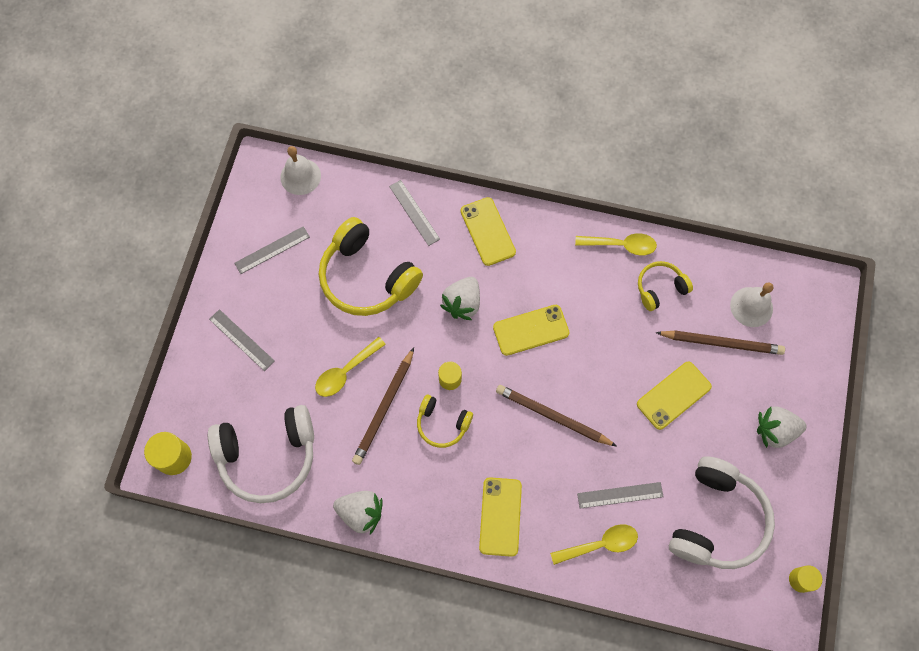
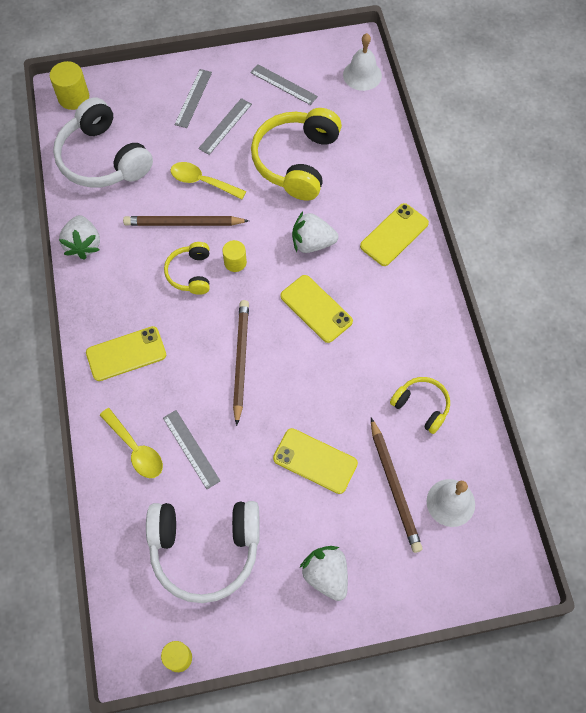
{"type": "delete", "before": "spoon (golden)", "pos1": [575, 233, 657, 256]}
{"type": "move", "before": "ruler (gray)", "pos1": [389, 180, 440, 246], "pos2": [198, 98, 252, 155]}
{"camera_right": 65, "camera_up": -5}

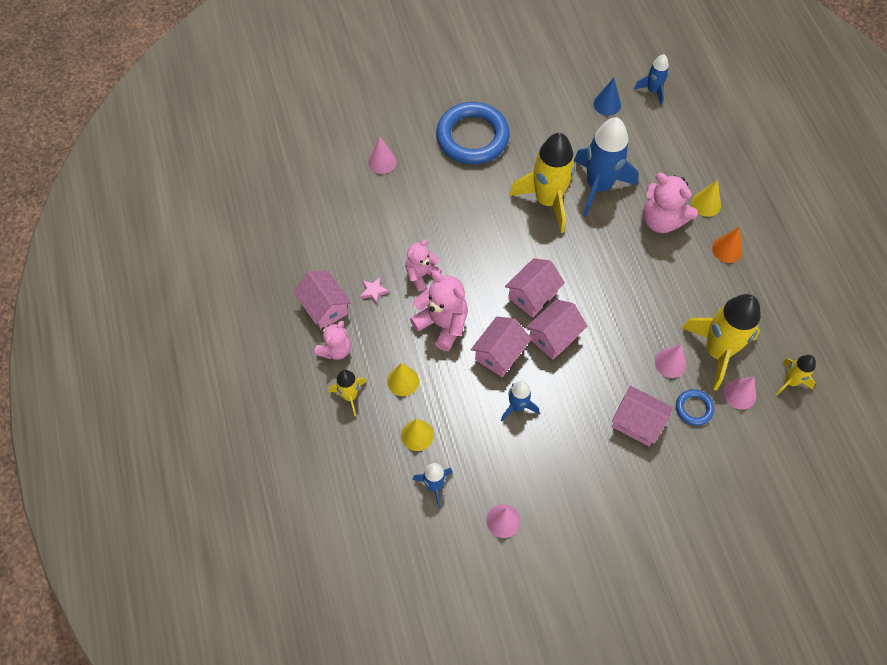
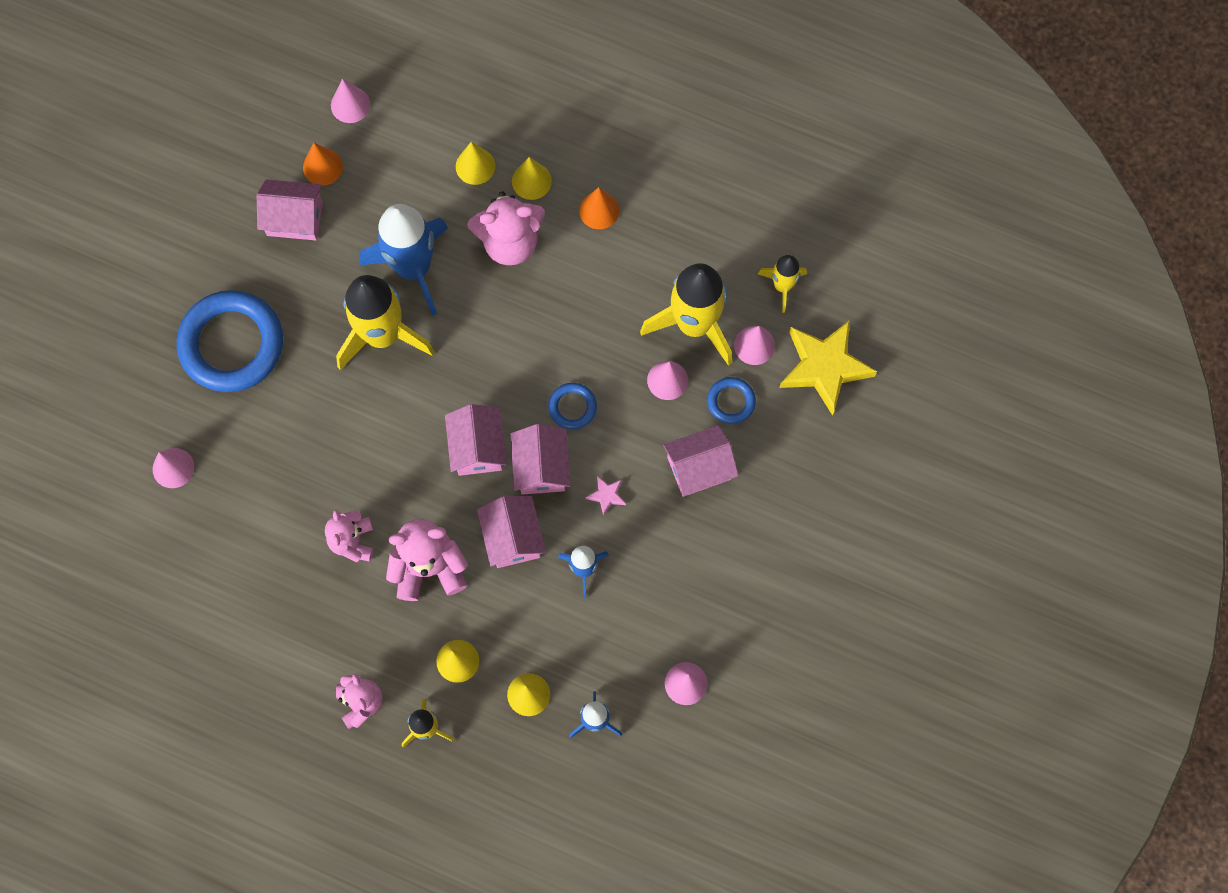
{"type": "insert", "after": "cone (golden)", "pos2": [456, 142, 495, 185]}
{"type": "insert", "after": "torus (cobalt)", "pos2": [548, 383, 597, 430]}
{"type": "insert", "after": "star shape (golden)", "pos2": [780, 320, 877, 416]}
{"type": "move", "before": "house (pink)", "pos1": [293, 271, 351, 330], "pos2": [257, 179, 323, 240]}
{"type": "move", "before": "star shape (pink)", "pos1": [360, 277, 390, 304], "pos2": [586, 476, 626, 516]}
{"type": "replace", "before": "spaceship (cobalt)", "after": "cone (pink)", "pos1": [634, 54, 669, 105], "pos2": [331, 79, 370, 123]}
{"type": "recolor", "before": "cone (cobalt)", "after": "cone (orange)", "pos1": [593, 78, 621, 116], "pos2": [303, 143, 343, 186]}
{"camera_right": -50, "camera_up": 10}

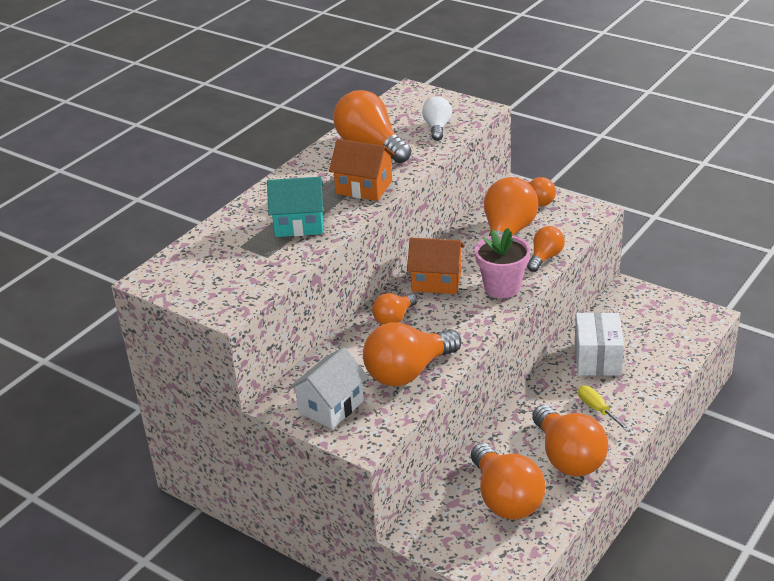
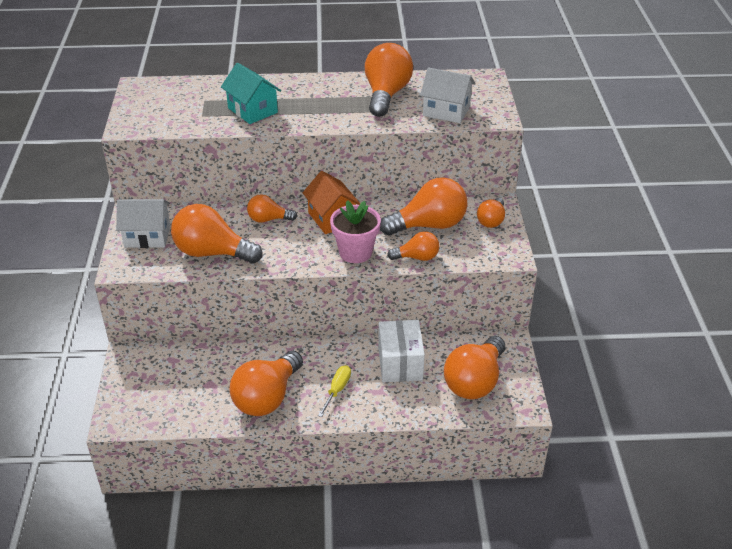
{"type": "delete", "before": "house (orange)", "pos1": [329, 139, 395, 201]}
{"type": "move", "before": "light bulb (orange)", "pos1": [471, 443, 546, 520], "pos2": [444, 336, 505, 399]}
{"type": "replace", "before": "light bulb (snow-white)", "after": "house (snow-white)", "pos1": [422, 97, 452, 141], "pos2": [420, 68, 475, 123]}
{"type": "rotate", "before": "box (snow-white)", "pos1": [575, 312, 624, 376], "pos2": [378, 320, 425, 382], "turn": -60}
{"camera_right": 50, "camera_up": 5}

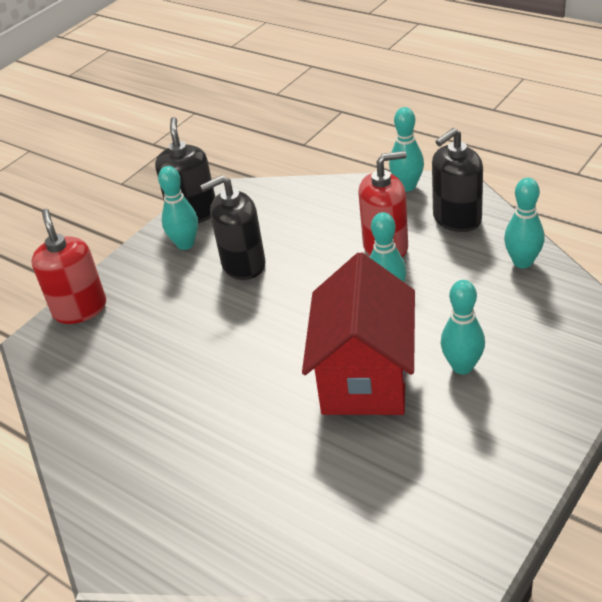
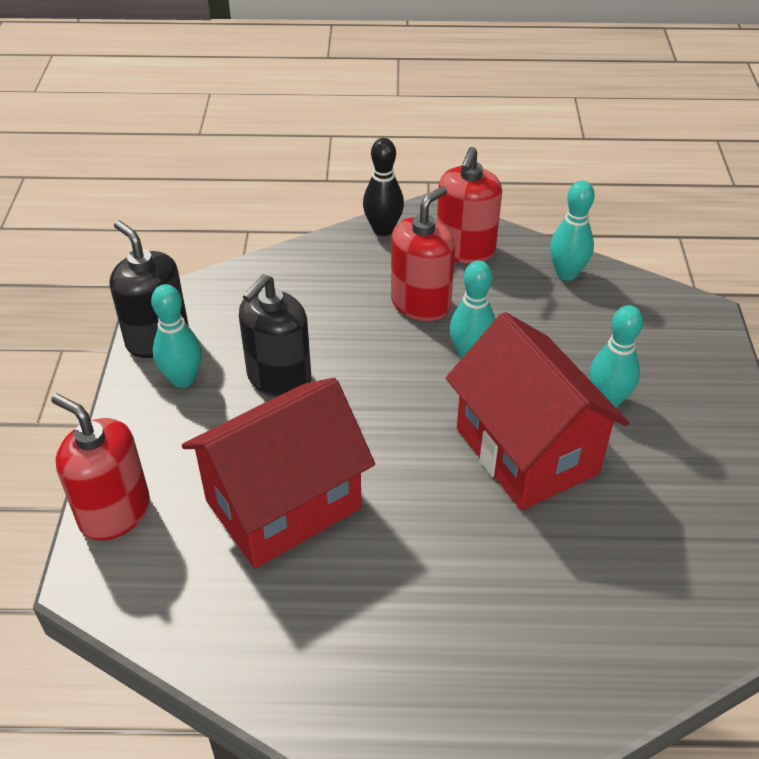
{"type": "insert", "after": "house (scarlet)", "pos2": [182, 378, 375, 568]}
{"type": "recolor", "before": "tenpin (aqua)", "after": "tenpin (black)", "pos1": [389, 107, 424, 191], "pos2": [363, 138, 404, 236]}
{"type": "recolor", "before": "soap dispenser (black)", "after": "soap dispenser (scarlet)", "pos1": [432, 128, 483, 232], "pos2": [437, 147, 502, 263]}
{"camera_right": -40, "camera_up": 5}

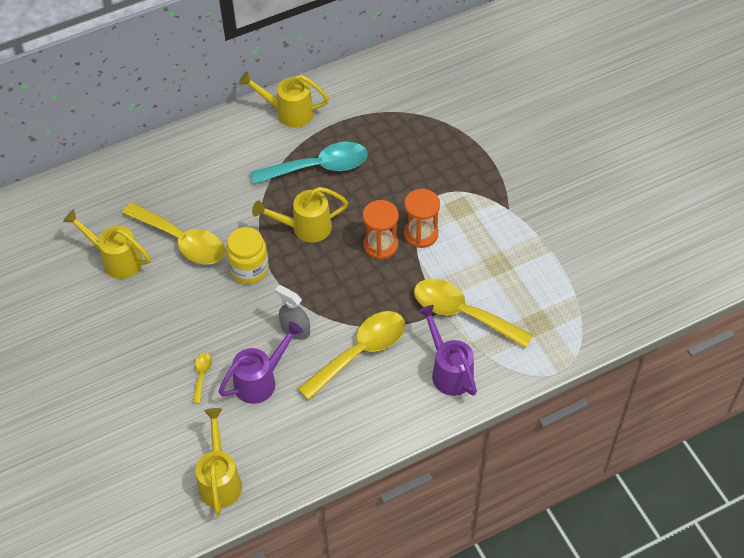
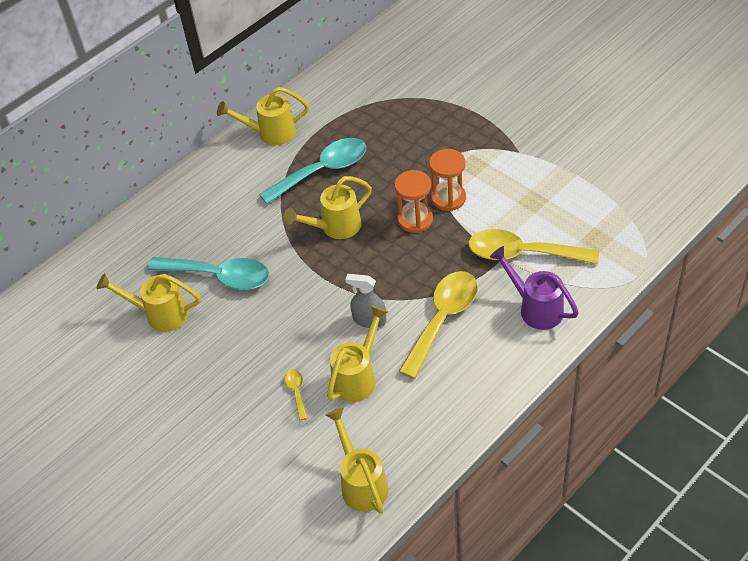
{"type": "delete", "before": "jar (golden)", "pos1": [226, 227, 269, 284]}
{"type": "recolor", "before": "spoon (golden)", "after": "spoon (aqua)", "pos1": [122, 202, 225, 264], "pos2": [147, 257, 269, 290]}
{"type": "recolor", "before": "watering can (purple)", "after": "watering can (golden)", "pos1": [218, 321, 303, 404], "pos2": [327, 305, 388, 402]}
{"camera_right": -15, "camera_up": -5}

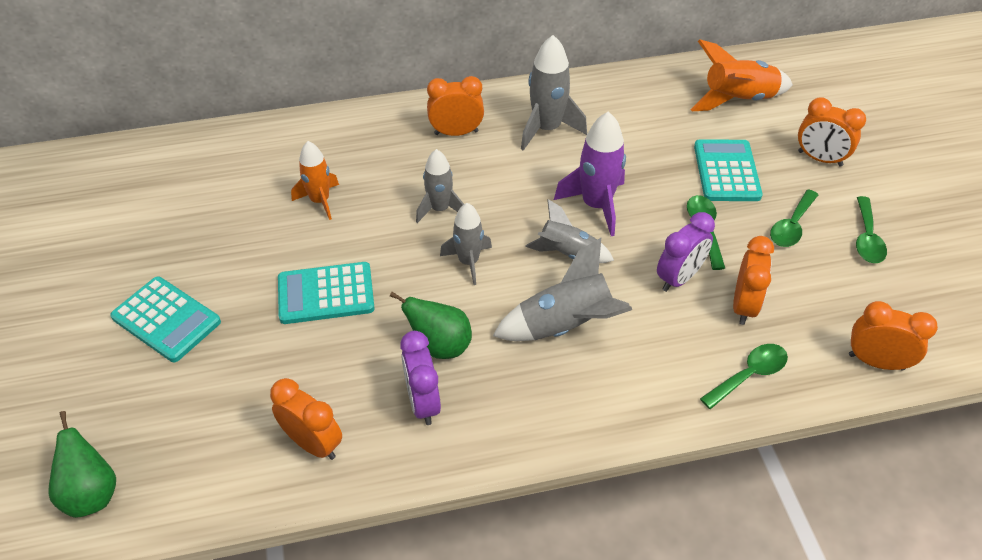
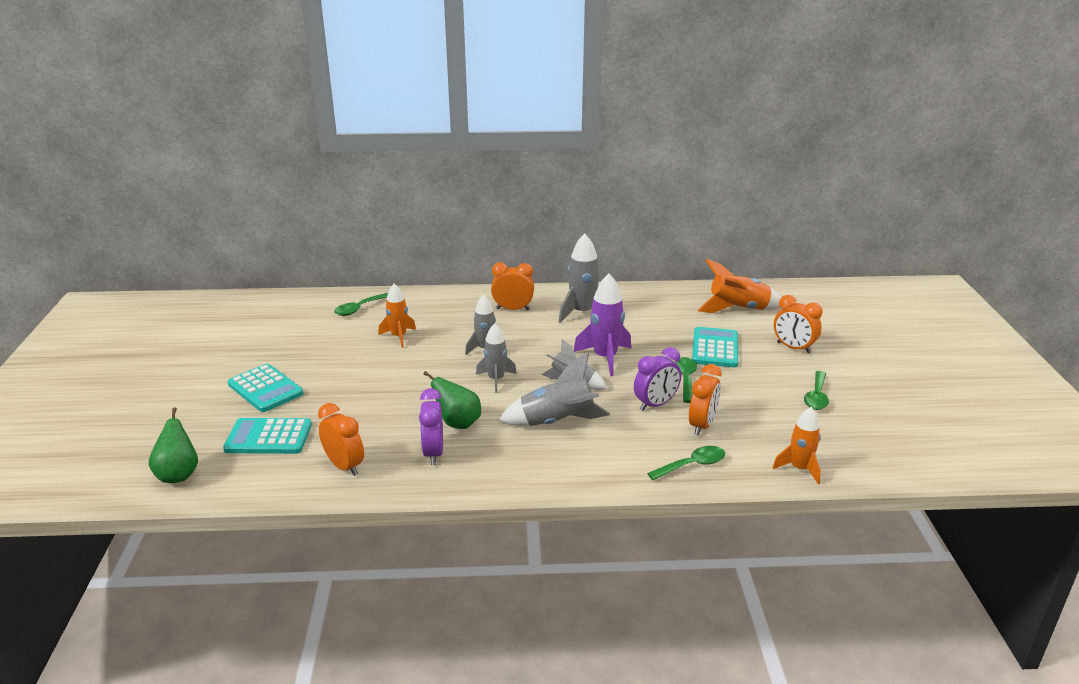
{"type": "move", "before": "pocket calculator (aqua)", "pos1": [278, 262, 375, 324], "pos2": [223, 418, 312, 454]}
{"type": "move", "before": "spoon (leaf-green)", "pos1": [770, 189, 818, 247], "pos2": [334, 293, 388, 316]}
{"type": "replace", "before": "clock (orange)", "after": "spaceship (orange)", "pos1": [849, 301, 938, 370], "pos2": [772, 407, 821, 484]}
{"camera_right": 10, "camera_up": -20}

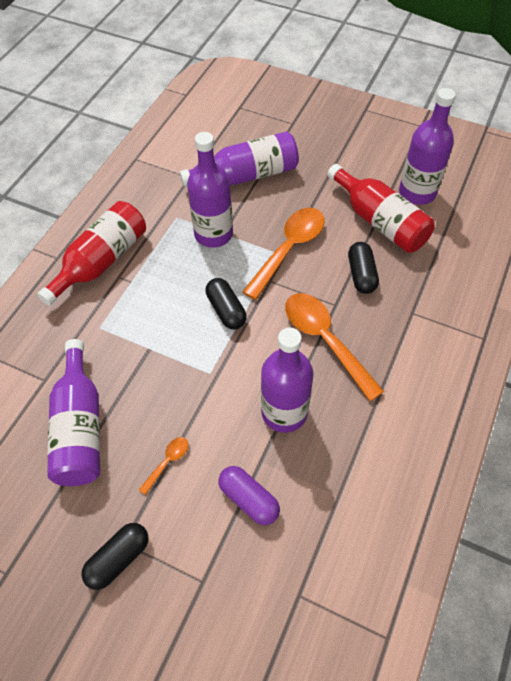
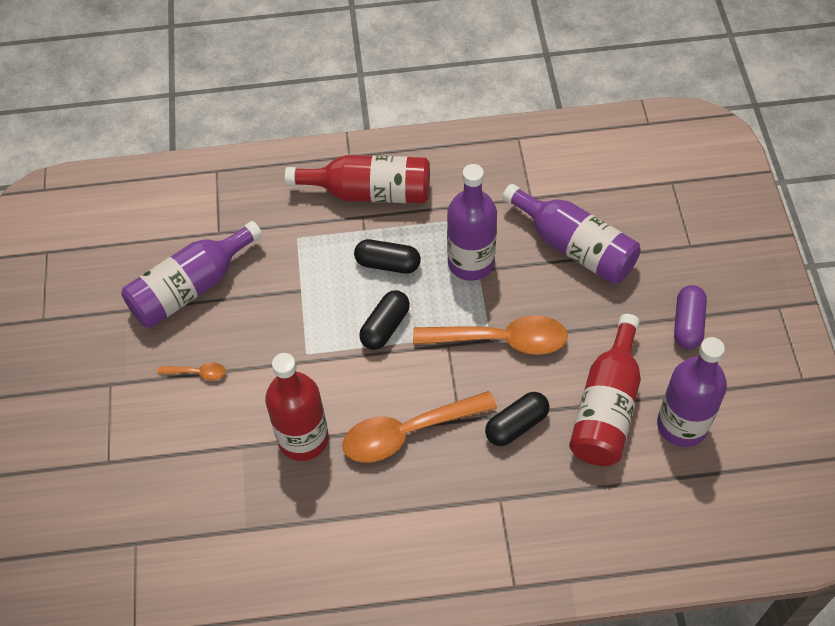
{"type": "move", "before": "pill (black)", "pos1": [81, 523, 148, 590], "pos2": [354, 239, 421, 274]}
{"type": "move", "before": "pill (purple)", "pos1": [219, 466, 280, 525], "pos2": [674, 285, 707, 349]}
{"type": "recolor", "before": "bottle (purple)", "after": "bottle (scarlet)", "pos1": [261, 327, 313, 433], "pos2": [265, 353, 329, 461]}
{"type": "rotate", "before": "spoon (orange)", "pos1": [285, 293, 384, 401], "pos2": [342, 391, 497, 463], "turn": -135}
{"camera_right": 60, "camera_up": 0}

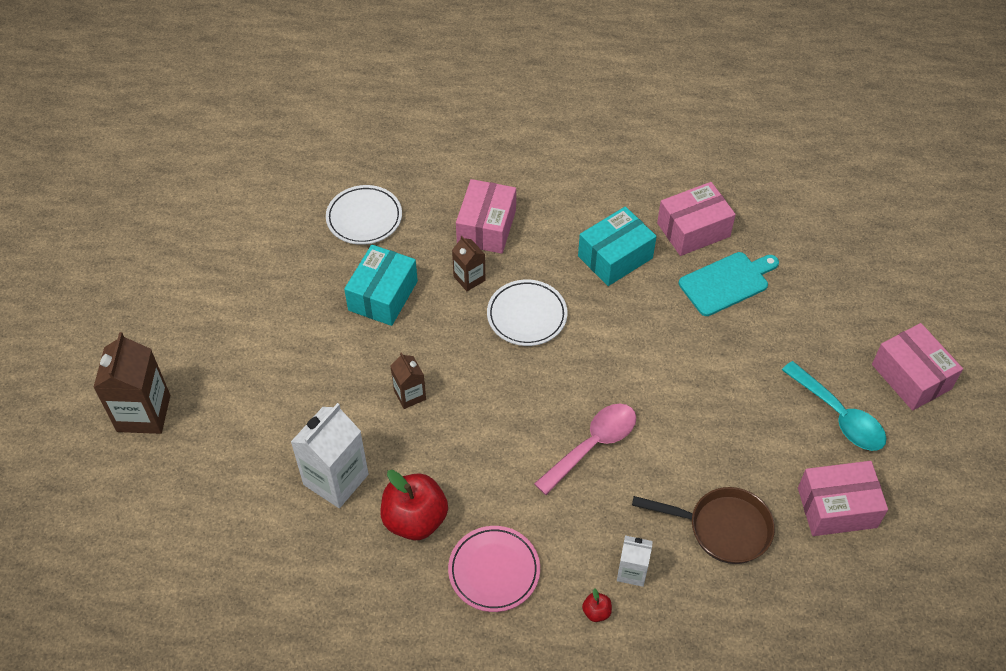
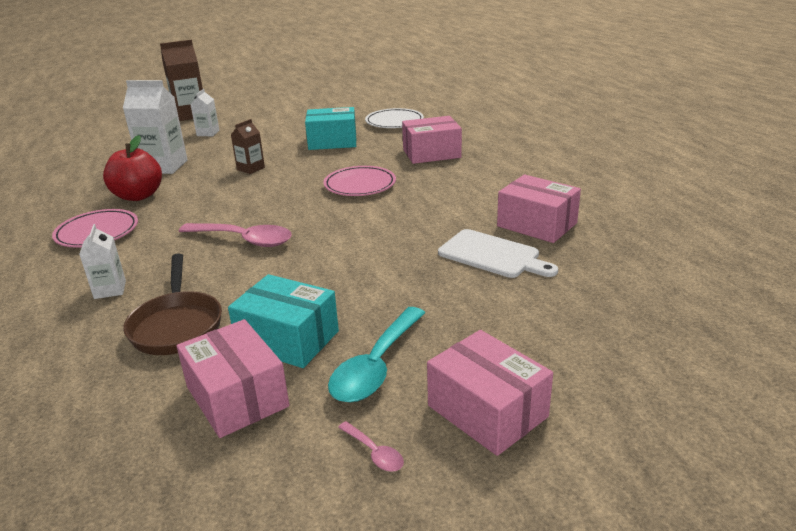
{"type": "delete", "before": "carton (dark brown)", "pos1": [452, 236, 485, 291]}
{"type": "delete", "before": "toy apple (scarlet)", "pos1": [582, 588, 612, 622]}
{"type": "insert", "after": "carton (snow-white)", "pos2": [190, 89, 219, 136]}
{"type": "insert", "after": "spoon (pink)", "pos2": [338, 421, 404, 472]}
{"type": "move", "before": "box (aqua)", "pos1": [578, 206, 657, 286], "pos2": [228, 274, 339, 368]}
{"type": "recolor", "before": "plate (snow-white)", "after": "plate (pink)", "pos1": [487, 280, 568, 346], "pos2": [324, 166, 396, 196]}
{"type": "recolor", "before": "cutting board (aqua)", "after": "cutting board (snow-white)", "pos1": [679, 252, 779, 316], "pos2": [438, 229, 558, 278]}
{"type": "rotate", "before": "box (pink)", "pos1": [872, 323, 963, 411], "pos2": [427, 330, 553, 456], "turn": -75}
{"camera_right": 65, "camera_up": -25}

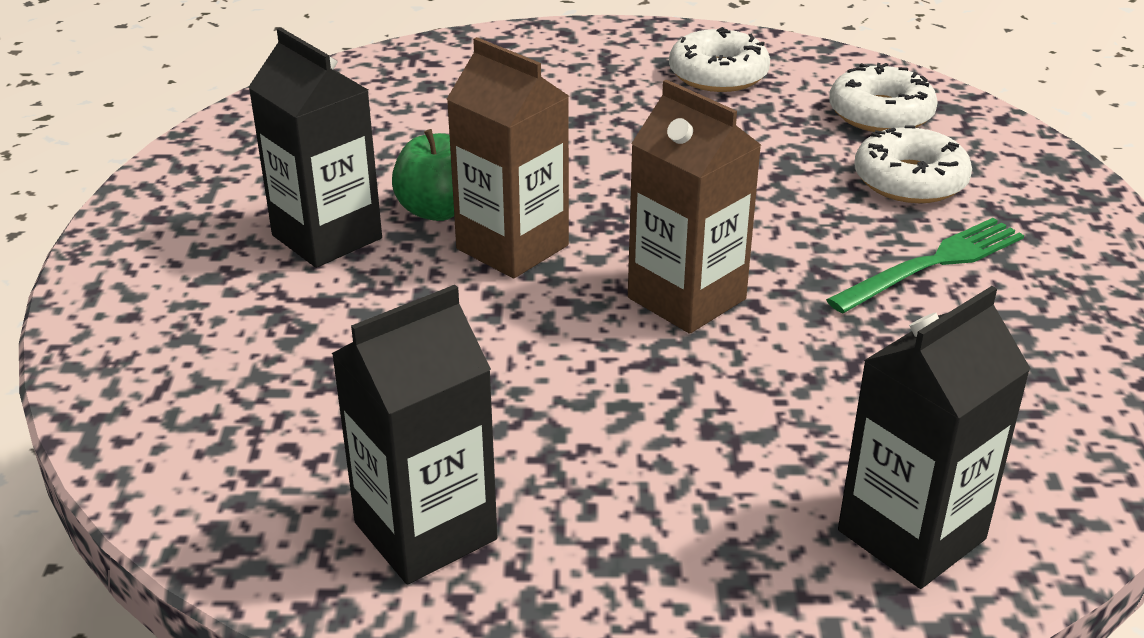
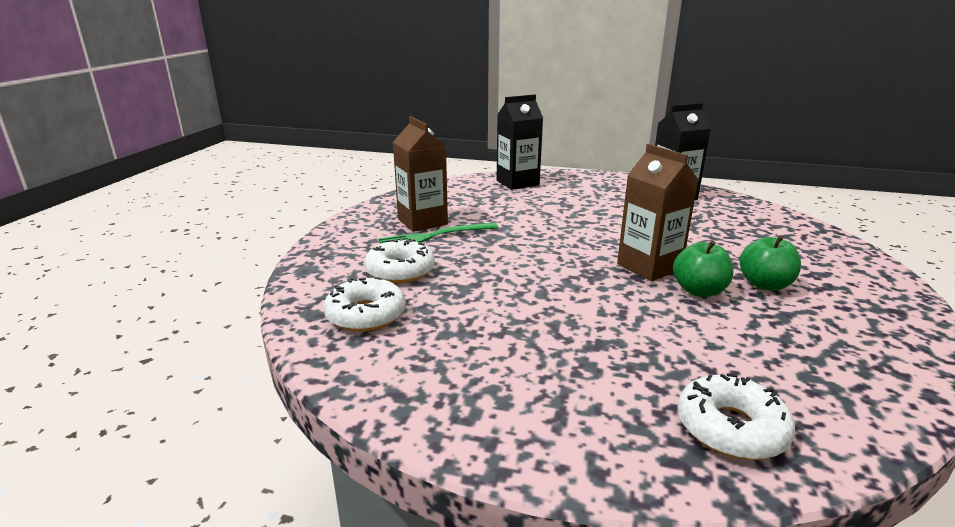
{"type": "move", "before": "carton (dark brown)", "pos1": [628, 79, 761, 334], "pos2": [393, 116, 448, 232]}
{"type": "move", "before": "doughnut (snow-white)", "pos1": [669, 27, 770, 92], "pos2": [677, 373, 795, 460]}
{"type": "replace", "before": "carton (black)", "after": "toy apple (leaf-green)", "pos1": [249, 27, 382, 268], "pos2": [739, 235, 801, 291]}
{"camera_right": -165, "camera_up": -10}

